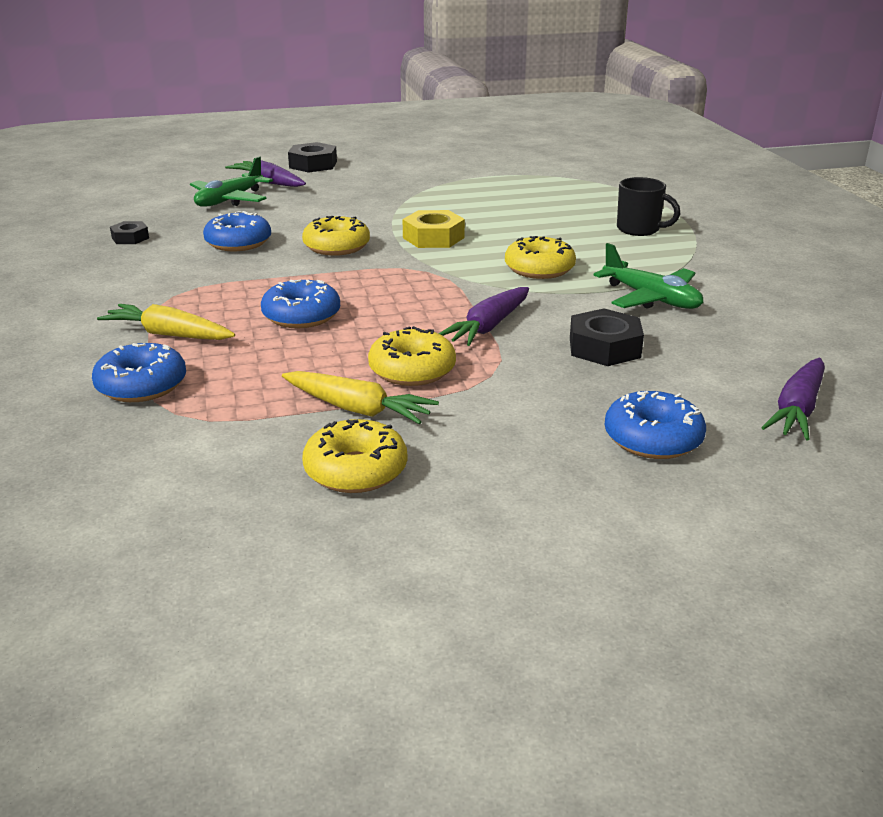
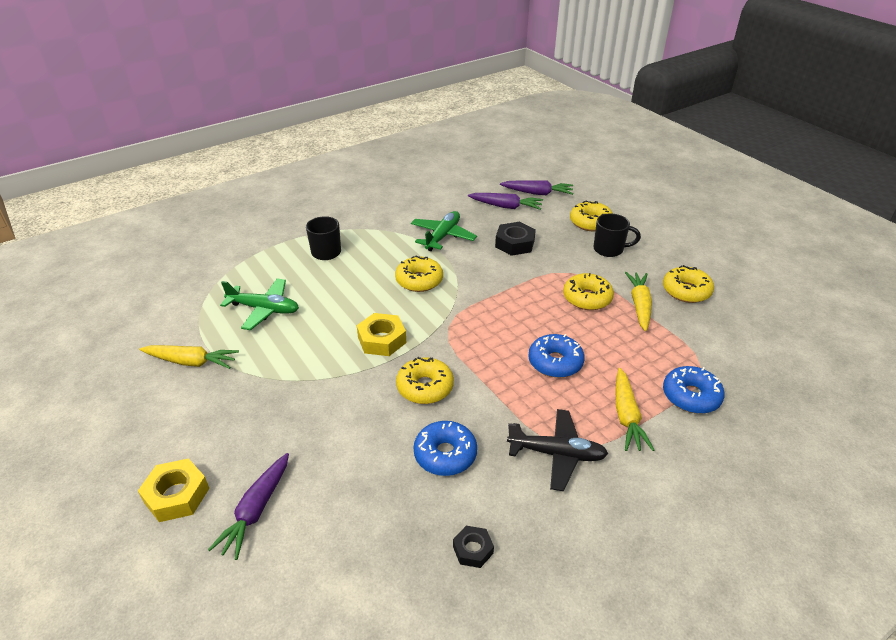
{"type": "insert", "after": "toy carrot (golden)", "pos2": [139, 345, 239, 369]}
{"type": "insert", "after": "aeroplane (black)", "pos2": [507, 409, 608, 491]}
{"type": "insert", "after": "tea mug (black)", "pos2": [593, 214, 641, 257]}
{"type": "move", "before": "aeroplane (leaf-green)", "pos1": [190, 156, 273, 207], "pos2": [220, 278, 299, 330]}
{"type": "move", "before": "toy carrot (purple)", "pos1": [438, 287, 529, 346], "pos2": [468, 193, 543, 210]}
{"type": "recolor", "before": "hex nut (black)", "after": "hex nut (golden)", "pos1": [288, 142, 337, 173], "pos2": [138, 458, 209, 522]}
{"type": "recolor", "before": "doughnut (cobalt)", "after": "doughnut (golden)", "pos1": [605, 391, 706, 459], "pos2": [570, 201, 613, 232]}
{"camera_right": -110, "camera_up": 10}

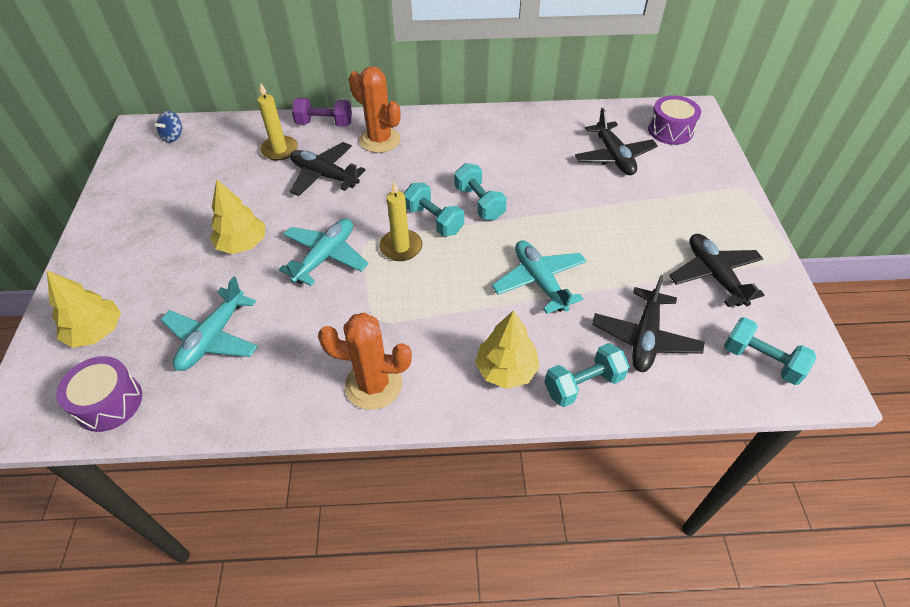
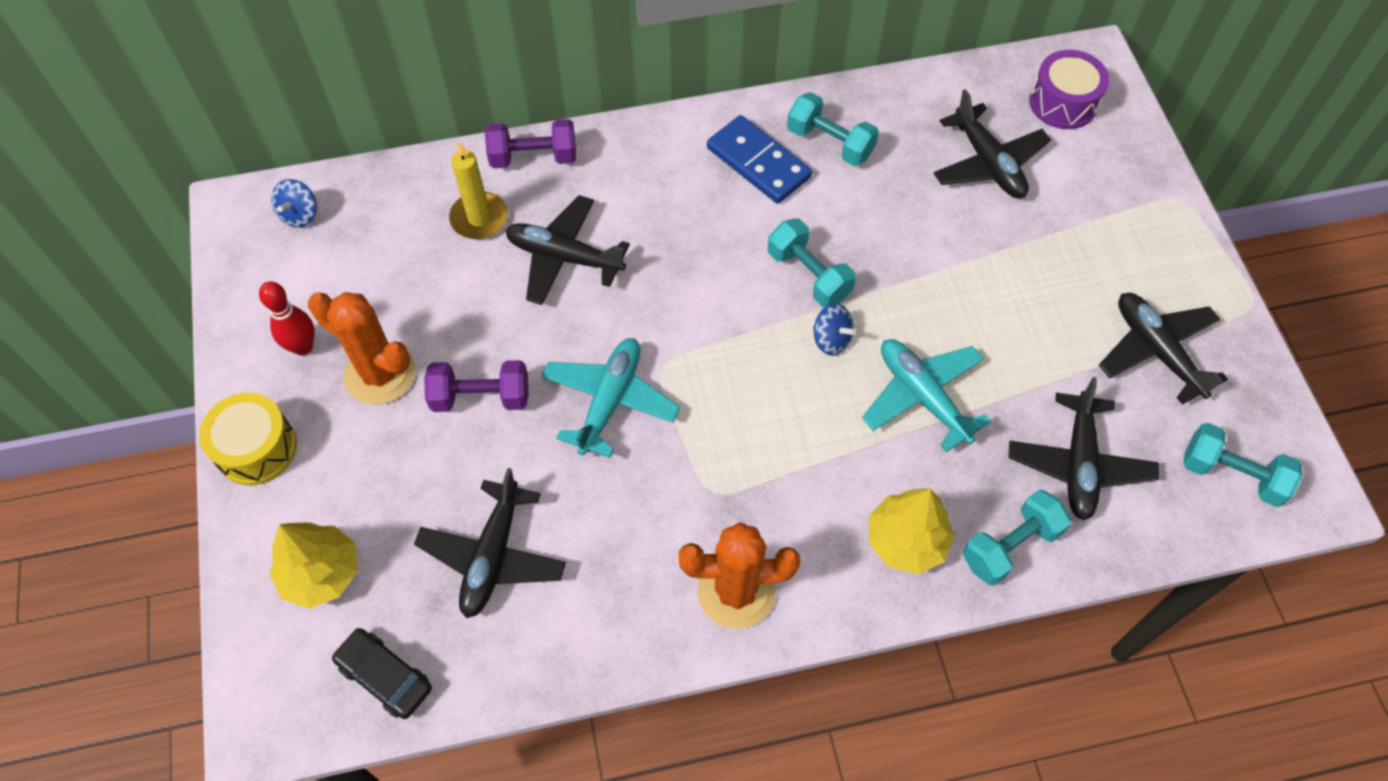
{"type": "delete", "before": "candle (golden)", "pos1": [379, 181, 422, 261]}
{"type": "insert", "after": "toy drum (golden)", "pos2": [199, 393, 297, 485]}
{"type": "insert", "after": "tenpin (scarlet)", "pos2": [259, 281, 315, 356]}
{"type": "insert", "after": "domino tile (cobalt)", "pos2": [707, 115, 812, 204]}
{"type": "insert", "after": "spinning top (cobalt)", "pos2": [813, 304, 856, 355]}
{"type": "move", "before": "prickly plant (orange)", "pos1": [349, 66, 401, 153], "pos2": [308, 292, 415, 405]}
{"type": "move", "before": "hand weight (aqua)", "pos1": [404, 183, 464, 237], "pos2": [787, 92, 879, 166]}
{"type": "replace", "before": "toy drum (purple)", "after": "automobile (black)", "pos1": [56, 356, 142, 432], "pos2": [332, 628, 432, 719]}
{"type": "replace", "before": "tree (golden)", "after": "hand weight (purple)", "pos1": [210, 179, 265, 254], "pos2": [424, 360, 528, 412]}
{"type": "recolor", "before": "aeroplane (aqua)", "after": "aeroplane (black)", "pos1": [161, 276, 258, 371], "pos2": [414, 468, 566, 618]}
{"camera_right": -10, "camera_up": 10}

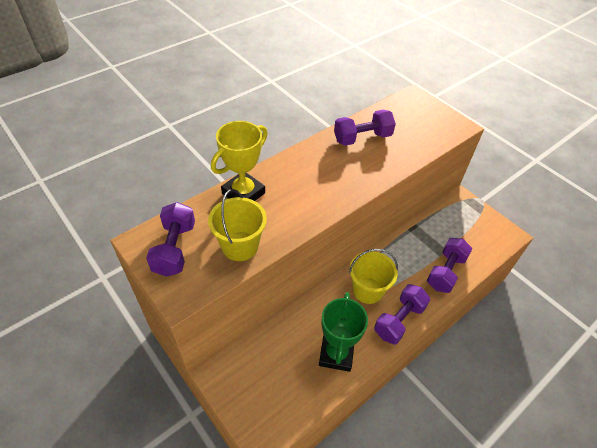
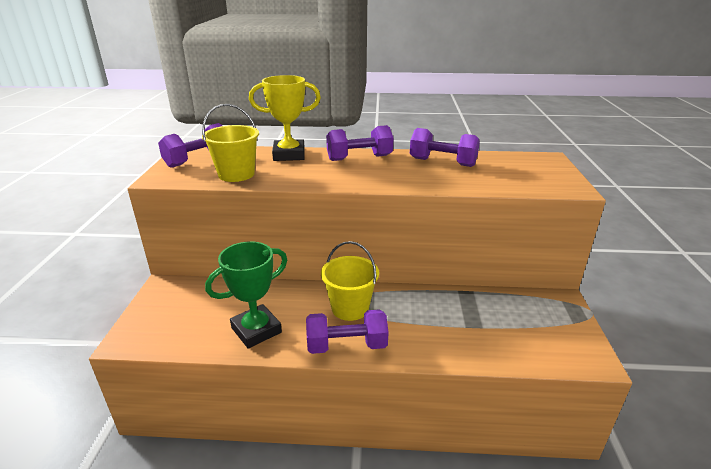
{"type": "move", "before": "hand weight (purple)", "pos1": [427, 238, 472, 293], "pos2": [326, 125, 393, 161]}
{"camera_right": 45, "camera_up": -20}

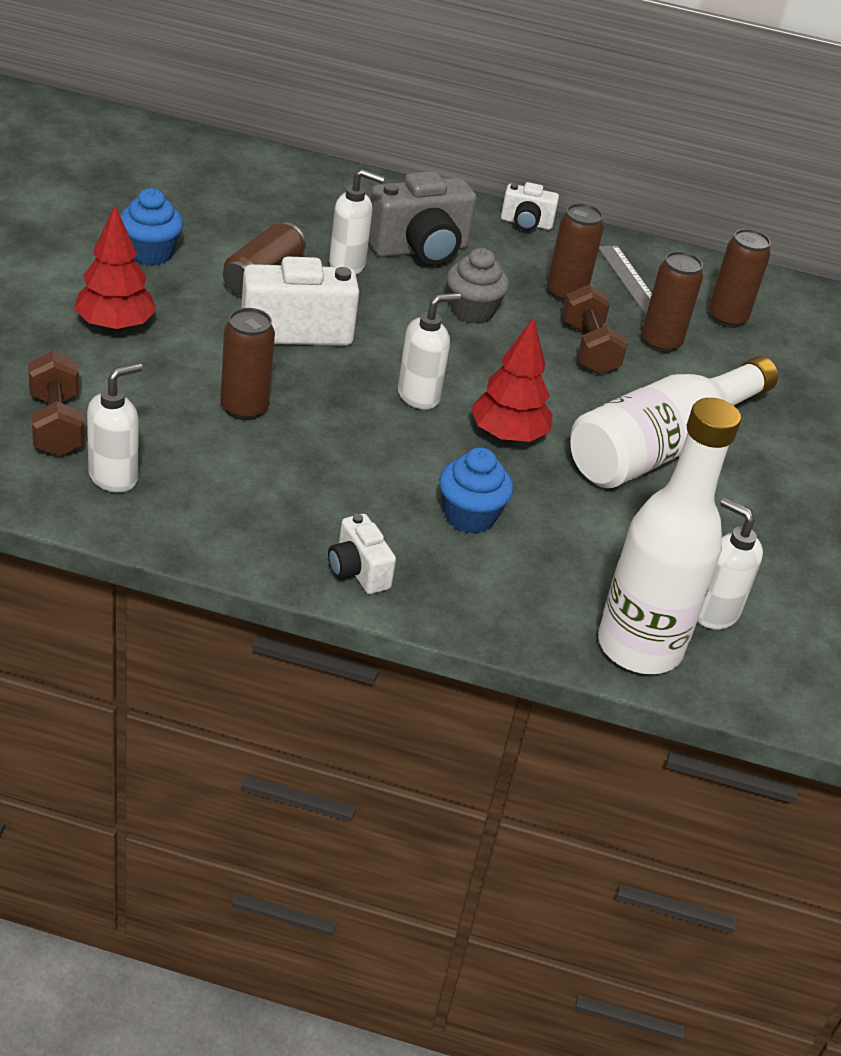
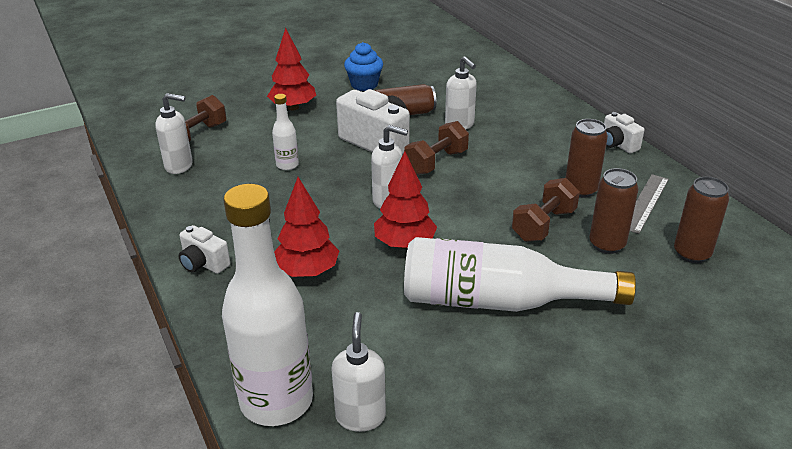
{"type": "delete", "before": "photo camera (gray)", "pos1": [369, 171, 477, 265]}
{"type": "delete", "before": "cupcake (gray)", "pos1": [447, 248, 509, 324]}
{"type": "insert", "after": "hand weight (dark brown)", "pos2": [404, 121, 469, 175]}
{"type": "replace", "before": "can (dark brown)", "after": "bottle (snow-white)", "pos1": [220, 308, 275, 420], "pos2": [272, 94, 299, 170]}
{"type": "replace", "before": "cupcake (cobalt)", "after": "tree (scarlet)", "pos1": [439, 447, 513, 534], "pos2": [274, 177, 339, 277]}
{"type": "rotate", "before": "photo camera (snow-white)", "pos1": [328, 514, 396, 594], "pos2": [179, 225, 230, 274], "turn": -75}
{"camera_right": 55, "camera_up": -5}

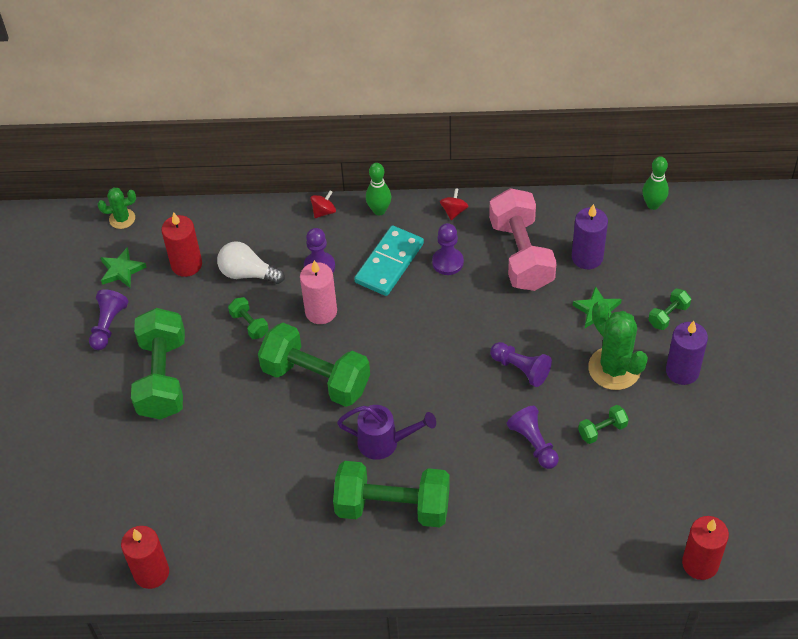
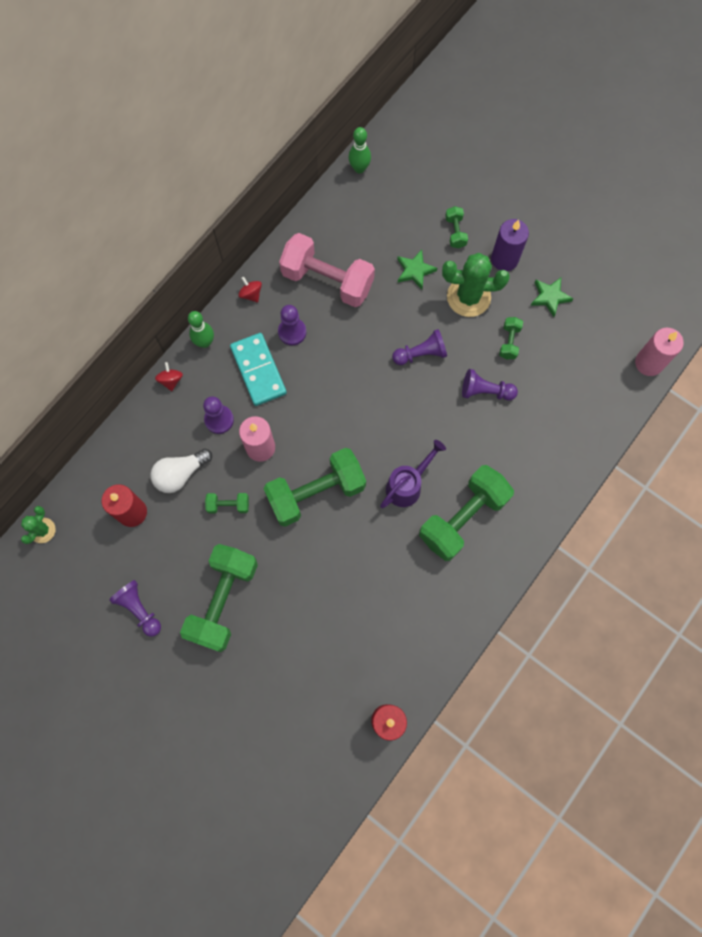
{"type": "delete", "before": "candle (purple)", "pos1": [572, 204, 608, 269]}
{"type": "move", "before": "star shape (leaf-green)", "pos1": [100, 247, 146, 288], "pos2": [531, 278, 574, 317]}
{"type": "recolor", "before": "candle (scarlet)", "after": "candle (pink)", "pos1": [682, 516, 729, 580], "pos2": [635, 328, 684, 376]}
{"type": "rotate", "before": "hand weight (leaf-green)", "pos1": [131, 308, 185, 420], "pos2": [180, 544, 258, 652], "turn": 75}
{"camera_right": -55, "camera_up": 20}

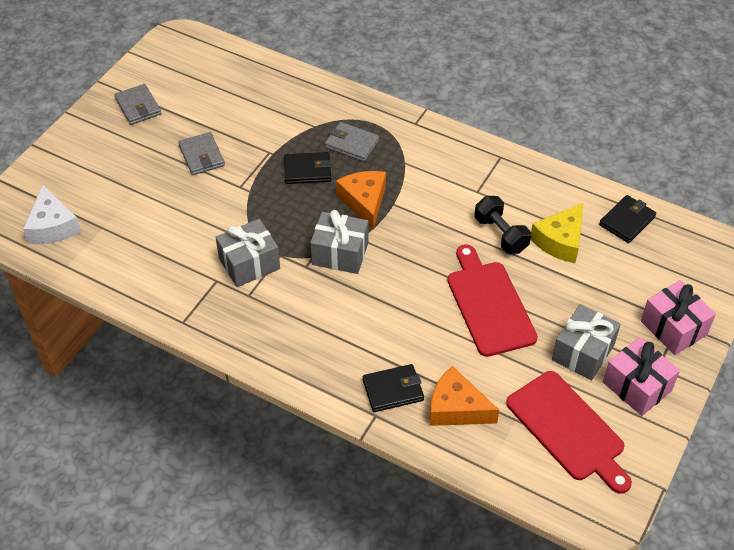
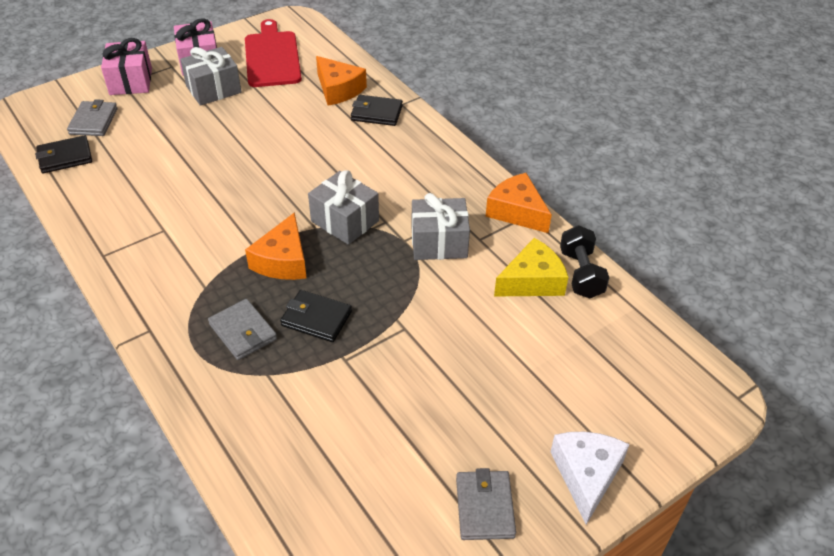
{"type": "delete", "before": "cutting board (scarlet)", "pos1": [447, 244, 538, 357]}
{"type": "insert", "after": "cheese wedge (orange)", "pos2": [486, 173, 552, 233]}
{"type": "move", "before": "cheese wedge (snow-white)", "pos1": [23, 184, 81, 244], "pos2": [551, 432, 630, 525]}
{"type": "move", "before": "card wallet (gray)", "pos1": [178, 132, 225, 175], "pos2": [67, 99, 118, 136]}
{"type": "move", "before": "hand weight (black)", "pos1": [475, 196, 531, 254], "pos2": [560, 225, 609, 299]}
{"type": "move", "before": "cheese wedge (golden)", "pos1": [531, 203, 583, 263], "pos2": [494, 238, 568, 296]}
{"camera_right": -155, "camera_up": -5}

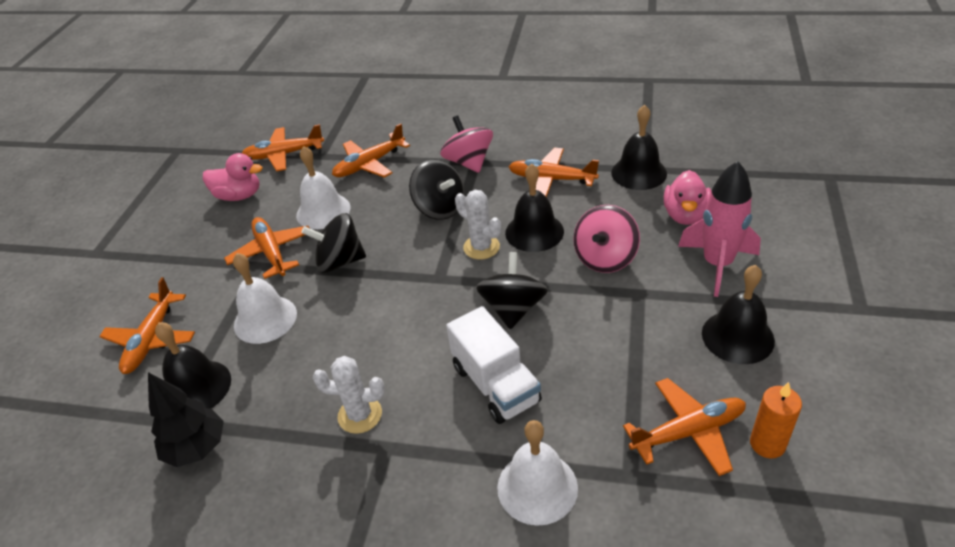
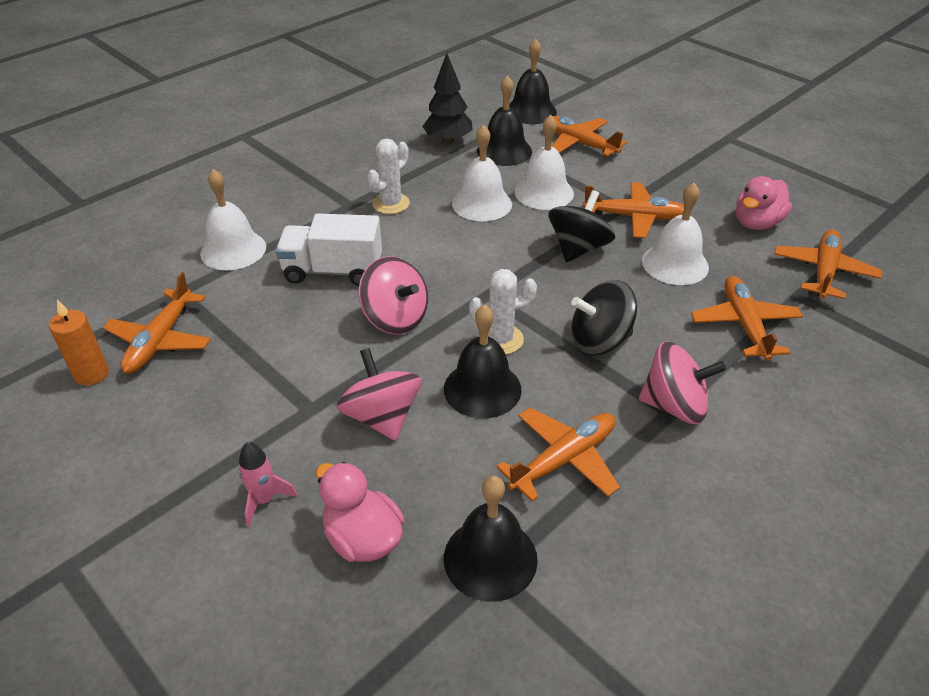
{"type": "insert", "after": "bell (snow-white)", "pos2": [452, 125, 512, 221]}
{"type": "move", "before": "bell (black)", "pos1": [702, 265, 775, 364], "pos2": [509, 39, 557, 124]}
{"type": "recolor", "before": "spinning top (black)", "after": "spinning top (pink)", "pos1": [476, 252, 548, 329], "pos2": [358, 256, 428, 334]}
{"type": "resize", "before": "spaceship (pink)", "pos1": [678, 161, 761, 297], "pos2": [238, 442, 297, 526], "scale": 0.51}
{"camera_right": 120, "camera_up": 0}

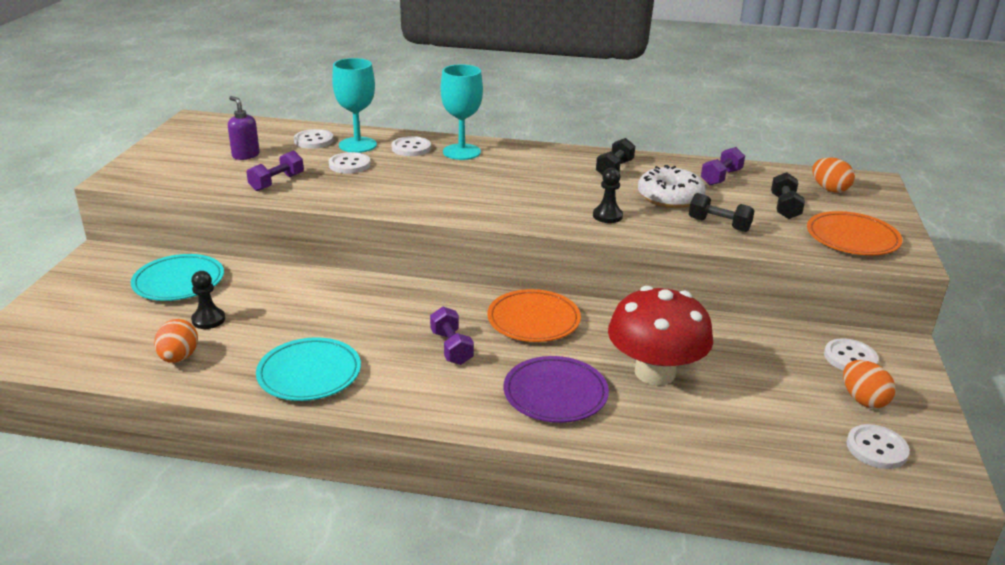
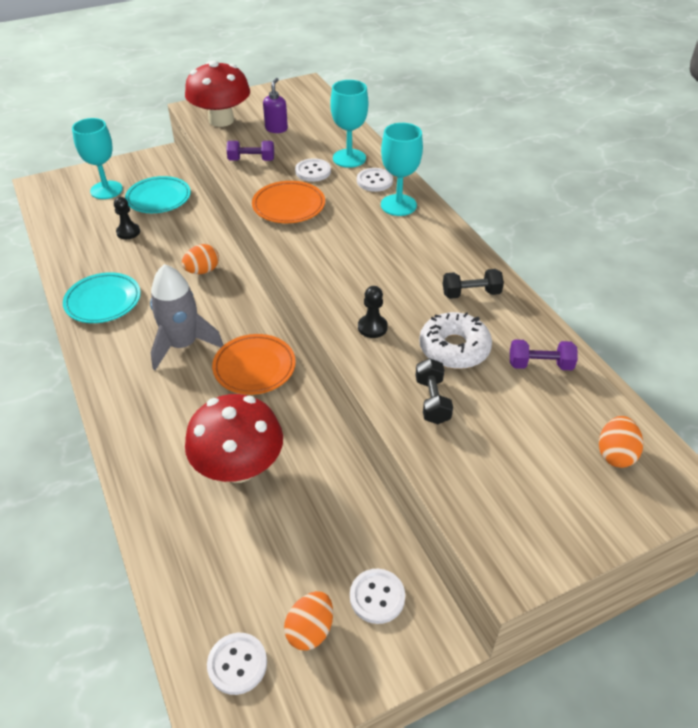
{"type": "delete", "before": "sewing button (snow-white)", "pos1": [294, 129, 334, 149]}
{"type": "delete", "before": "plate (purple)", "pos1": [503, 356, 609, 423]}
{"type": "delete", "before": "hand weight (black)", "pos1": [771, 172, 805, 219]}
{"type": "insert", "after": "goblet (aqua)", "pos2": [72, 118, 123, 199]}
{"type": "insert", "after": "mushroom (scarlet)", "pos2": [185, 61, 250, 127]}
{"type": "move", "before": "egg shape (orange)", "pos1": [154, 319, 198, 363], "pos2": [182, 244, 219, 274]}
{"type": "move", "before": "plate (orange)", "pos1": [807, 211, 903, 255], "pos2": [252, 181, 325, 223]}
{"type": "replace", "before": "hand weight (purple)", "after": "spaceship (gray)", "pos1": [430, 307, 474, 365], "pos2": [150, 264, 223, 370]}
{"camera_right": 55, "camera_up": 15}

